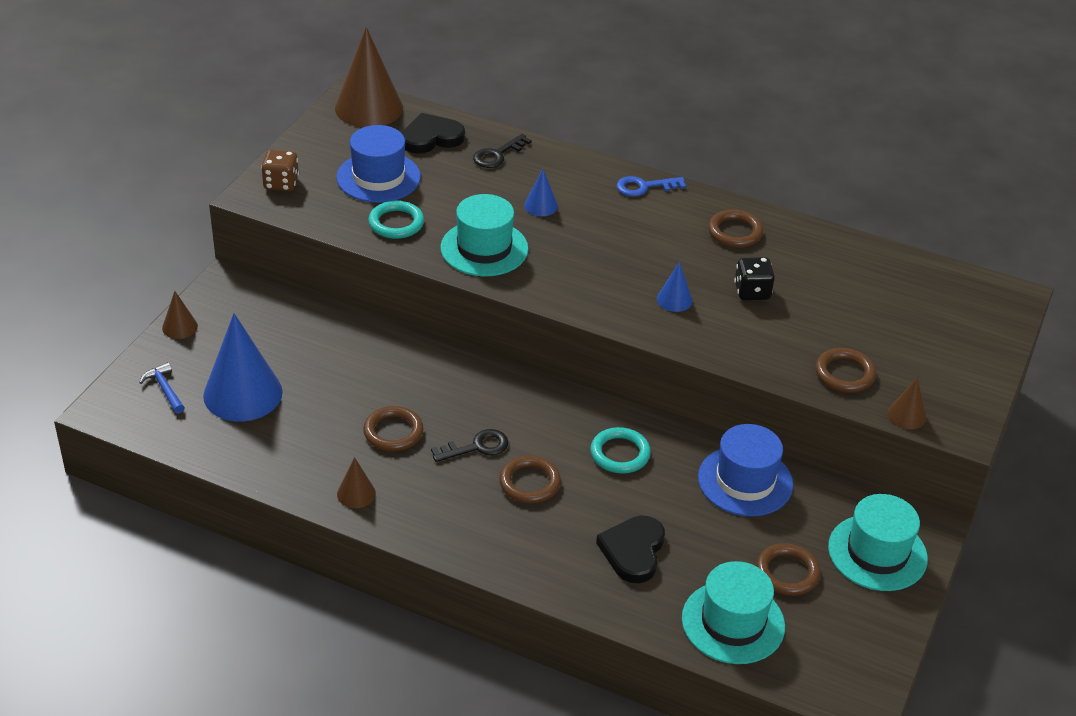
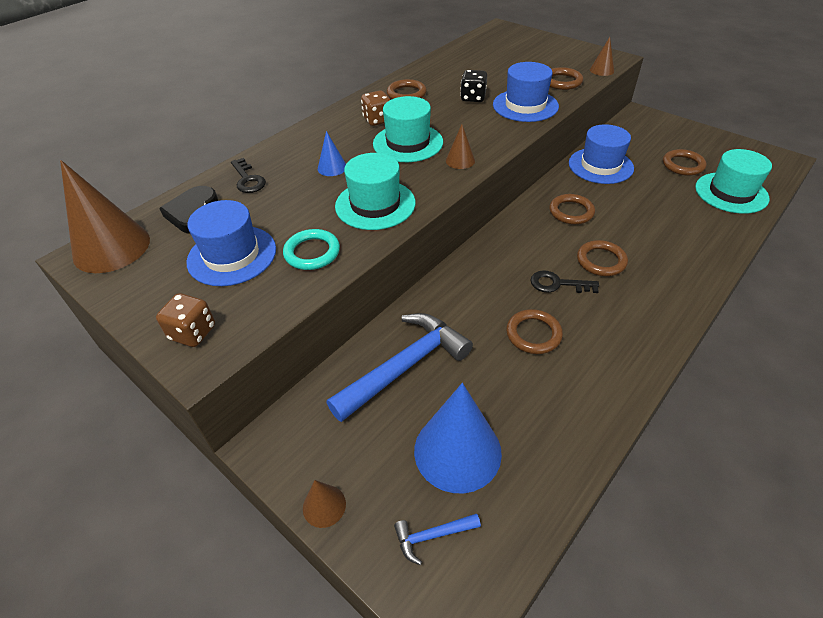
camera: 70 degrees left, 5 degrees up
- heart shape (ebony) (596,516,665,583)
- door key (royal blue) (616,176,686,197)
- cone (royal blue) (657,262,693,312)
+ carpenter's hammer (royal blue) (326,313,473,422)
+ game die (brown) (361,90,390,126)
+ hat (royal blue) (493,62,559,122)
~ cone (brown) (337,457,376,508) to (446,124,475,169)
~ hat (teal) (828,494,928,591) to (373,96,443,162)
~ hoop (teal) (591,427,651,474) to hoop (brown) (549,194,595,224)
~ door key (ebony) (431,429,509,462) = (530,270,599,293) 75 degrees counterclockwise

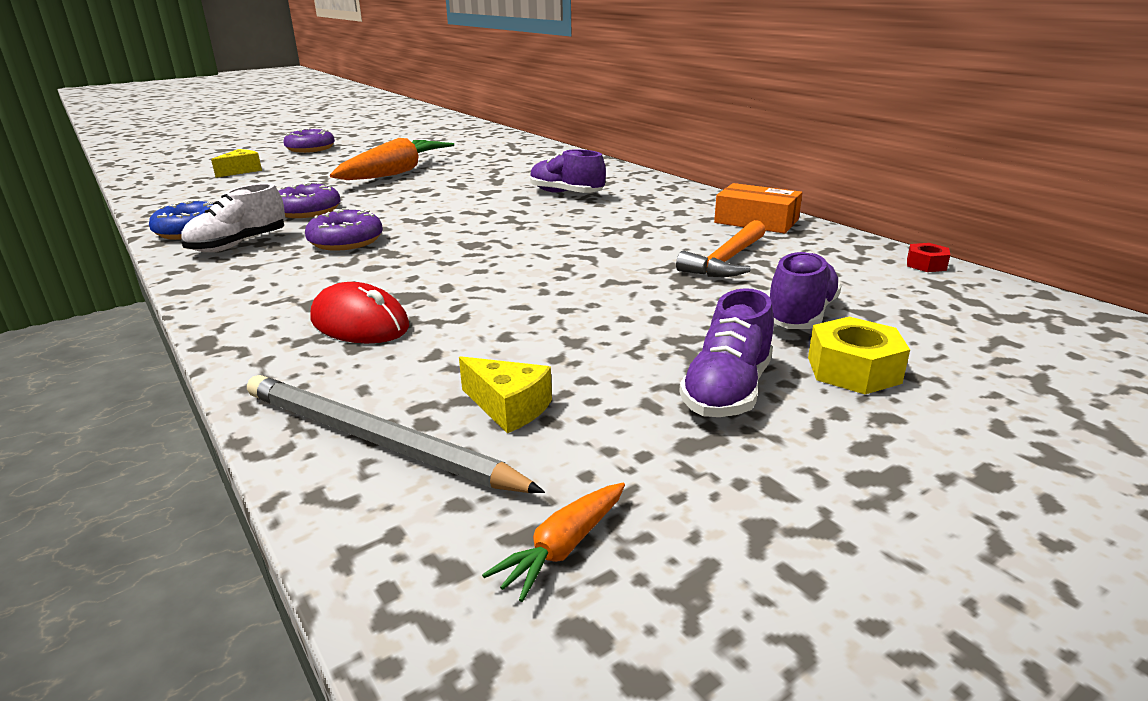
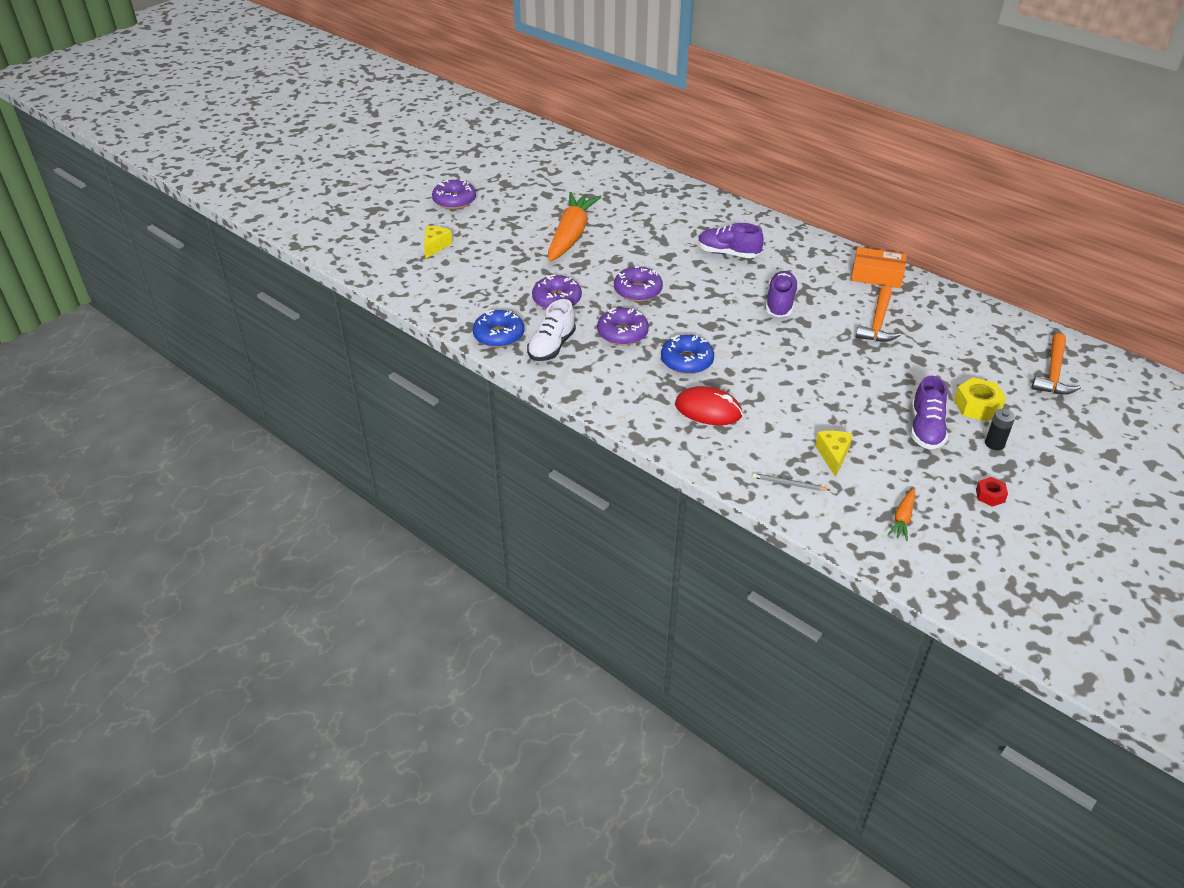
camera: 15 degrees left, 15 degrees up
+ doughnut (royal purple) (614,266,663,302)
+ doughnut (royal blue) (661,335,714,374)
+ AA battery (ebony) (985,409,1015,450)
+ carpenter's hammer (orange) (1031,333,1081,395)
~ lace-up shoe (royal purple) (770,251,842,329) to (766,271,799,317)
~ hex nut (crimson) (907,243,950,272) to (976,477,1008,507)
~ cheese wedge (bright yellow) (459,356,552,433) = (815,431,853,477) 105 degrees counterclockwise
~ pencil (gray) (247,375,545,493) = (752,473,829,491) x0.44

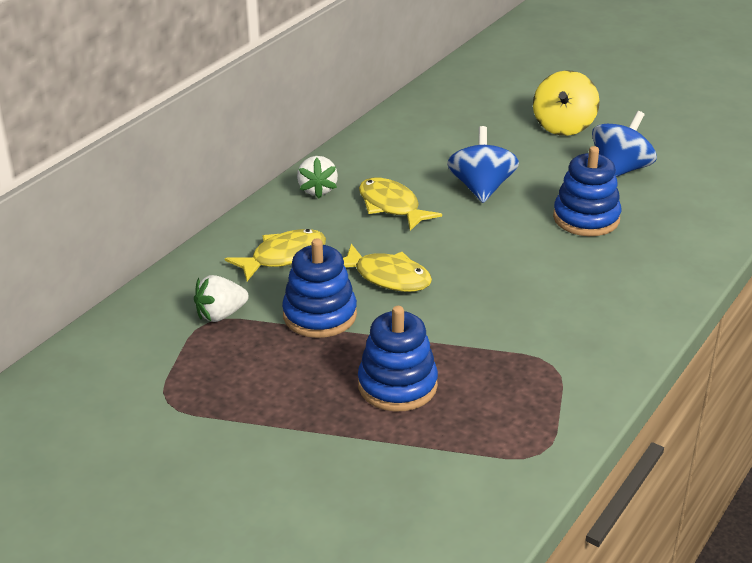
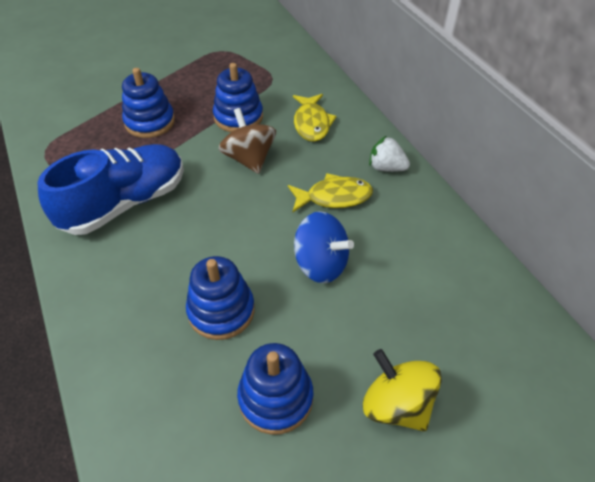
camera: 120 degrees right, 15 degrees up
- toy strawberry (snow-white) (194,275,249,322)
+ lace-up shoe (royal blue) (37,144,184,235)
~ toy fish (bright yellow) (343,244,432,292) to toy top (brown) (218,108,276,174)
~ toy top (royal blue) (592,111,657,177) to ring stacker (royal blue) (237,343,313,435)

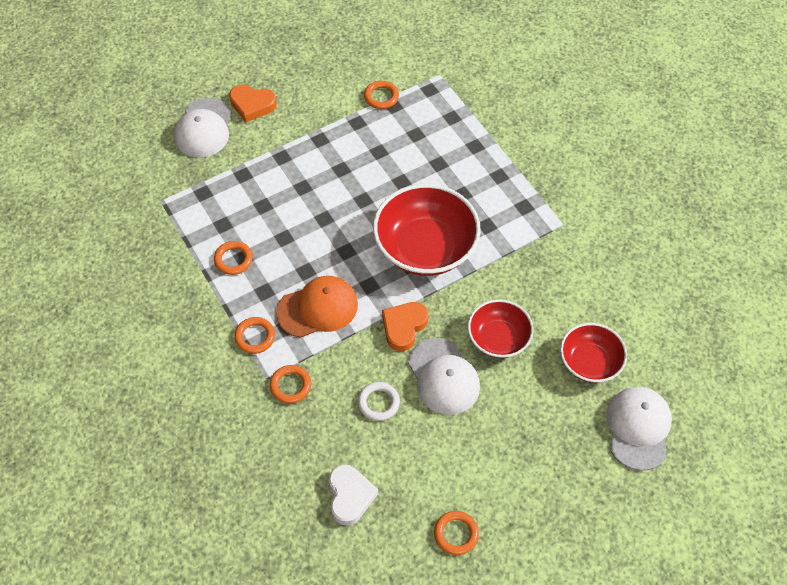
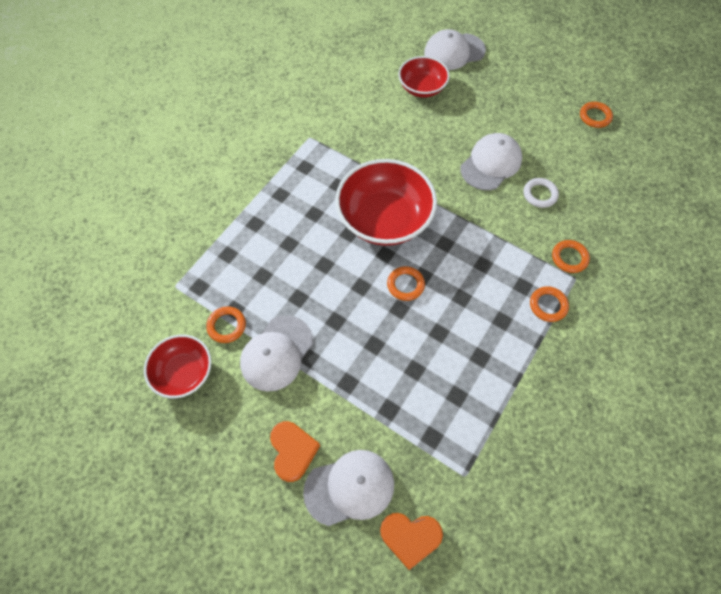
camera: 115 degrees left, 5 degrees up
- peaked cap (orange) (276,276,358,338)
- heart shape (snow-white) (329,464,378,525)
+ peaked cap (snow-white) (240,315,313,392)
~ hoop (orange) (214,241,253,275) to (387,266,425,301)
~ heart shape (orange) (382,302,429,351) to (380,513,443,570)
~ deep dish (crimson) (468,299,534,358) to (144,335,211,398)

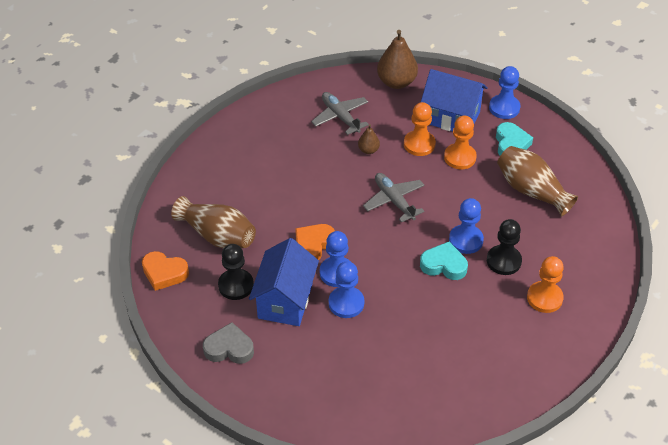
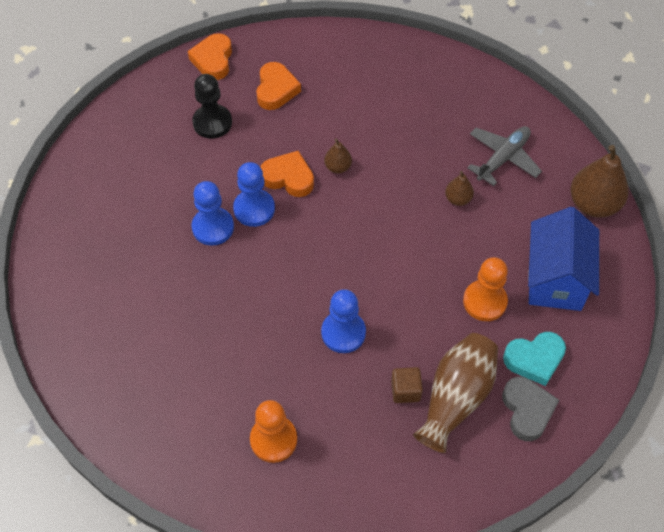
camera: 75 degrees right, 10 degrees up
- cottage (royal blue) (249,238,319,326)
- aeroplane (gray) (363,173,424,223)
- chess pawn (orange) (404,102,436,156)
- heart shape (teal) (420,242,468,280)
- chess pawn (ebony) (487,219,522,275)
- chess pawn (royal blue) (489,66,520,119)
+ pear (brown) (324,139,352,174)
+ cube (brown) (391,367,423,403)
~ heart shape (gray) (203,322,254,364) to (502,377,559,441)
~ flower vase (brown) (171,196,256,248) to heart shape (orange) (256,62,301,110)

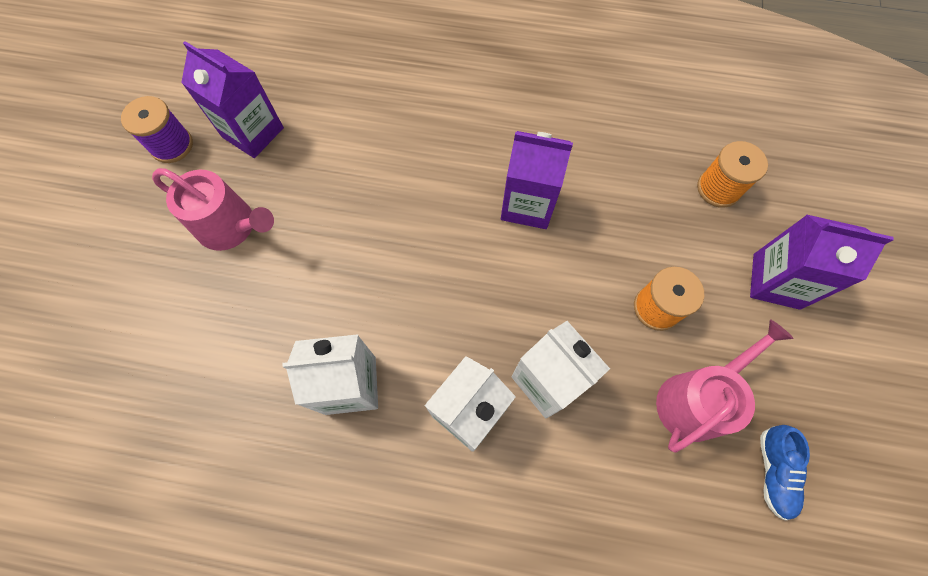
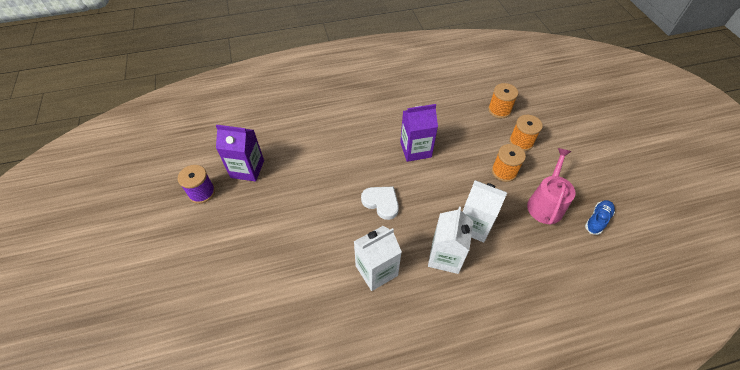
camera: 25 degrees left, 15 degrees down
- watering can (pink) (152,168,274,251)
- milk carton (royal purple) (750,214,894,310)
+ heart shape (snow-white) (361,187,399,220)
+ spool (orange) (509,115,543,151)
~ lace-up shoe (royal blue) (760,425,810,520) = (585,200,615,235) 120 degrees counterclockwise

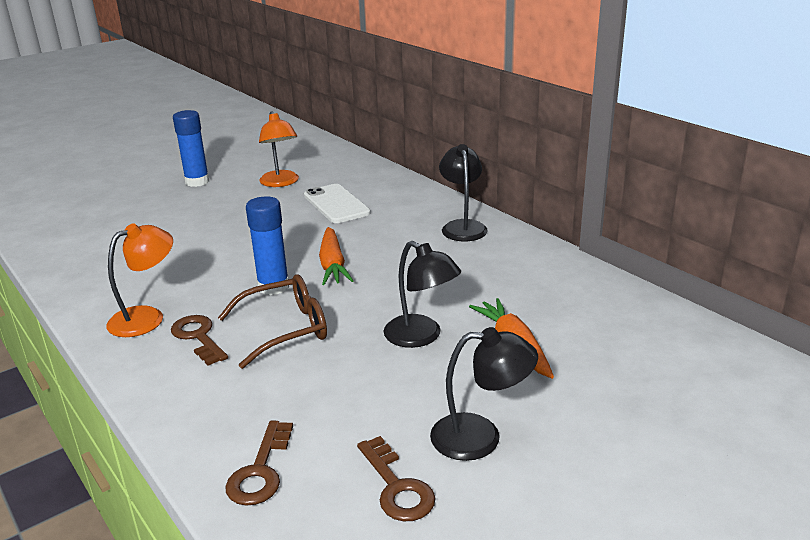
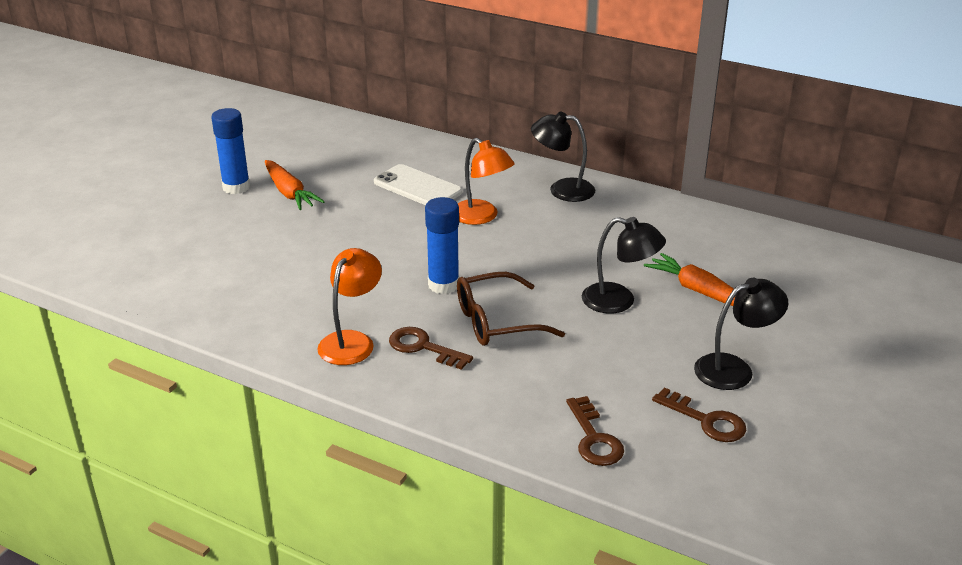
camera: 25 degrees left, 5 degrees up
~ lamp (orange) (259,111,299,187) to (458,138,515,225)
~ root vegetable (orange) (319,227,354,285) to (265,160,325,210)
~ glasses (brown) (218,274,327,369) = (457,272,565,346) 150 degrees counterclockwise
~ lamp (ebony) (439,144,488,241) = (531,111,595,202) 45 degrees counterclockwise

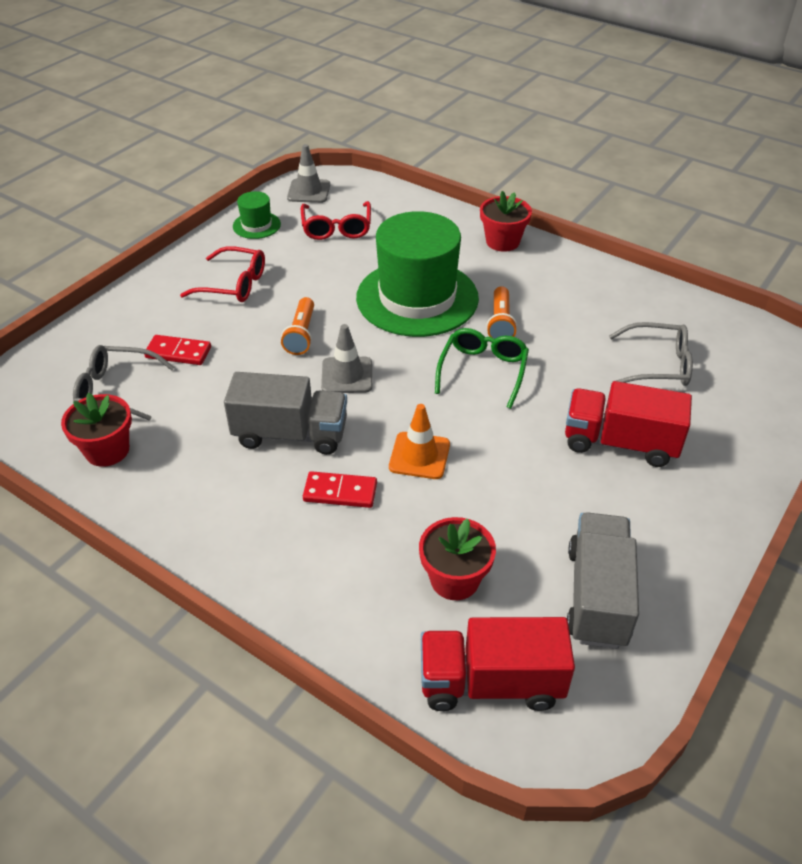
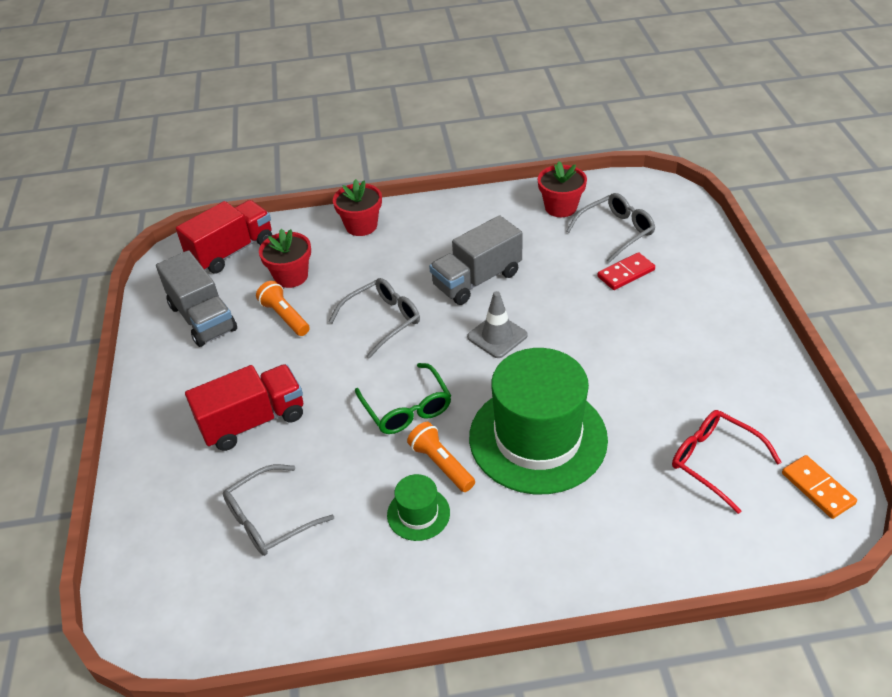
camera: 140 degrees right, 0 degrees up
- glasses (crimson) (180,246,265,302)
- domino piece (crimson) (303,471,377,508)
~ hat (green) (233,191,281,239) to (387,474,450,541)
~ flashlight (orange) (281,297,314,355) to (256,281,310,336)
~ plant pot (crimson) (480,191,532,252) to (333,179,382,236)
~ traffic cone (gray) (287,144,330,203) to domino piece (orange) (782,455,857,519)
~ traffic cone (orange) (389,404,450,479) to glasses (gray) (329,278,420,358)

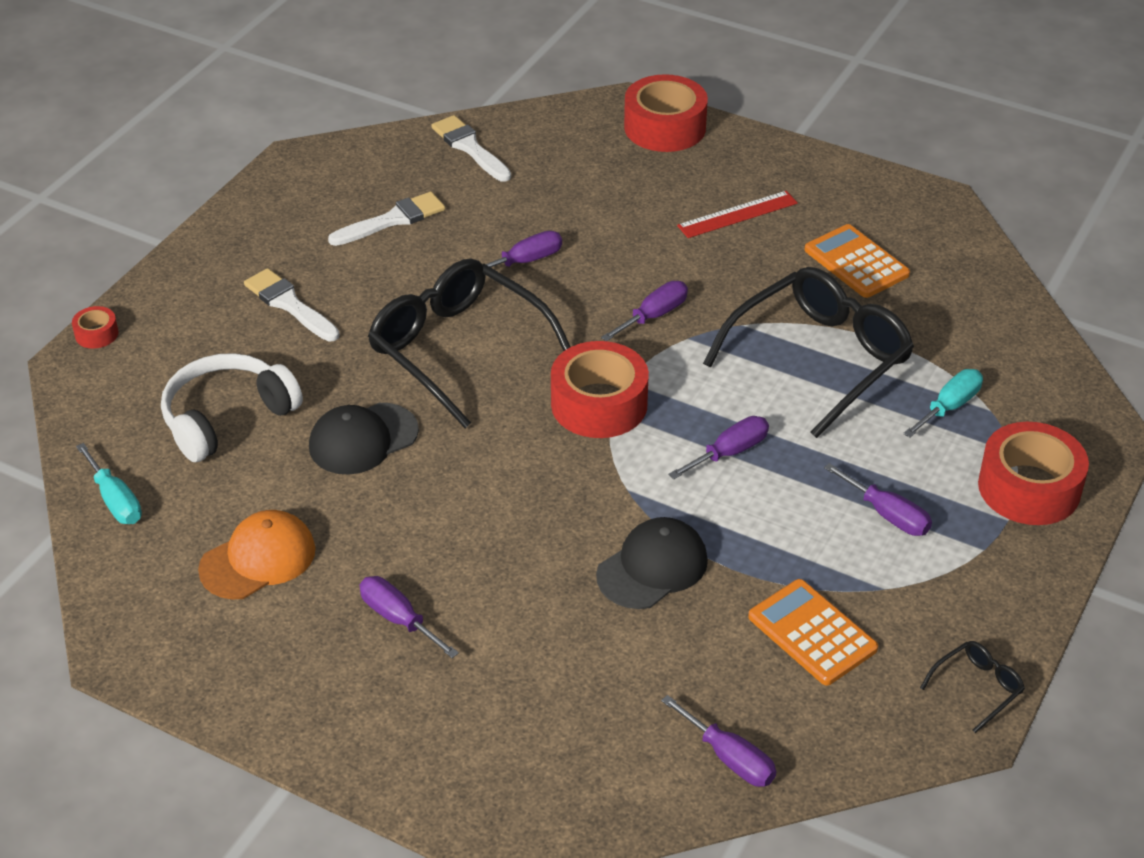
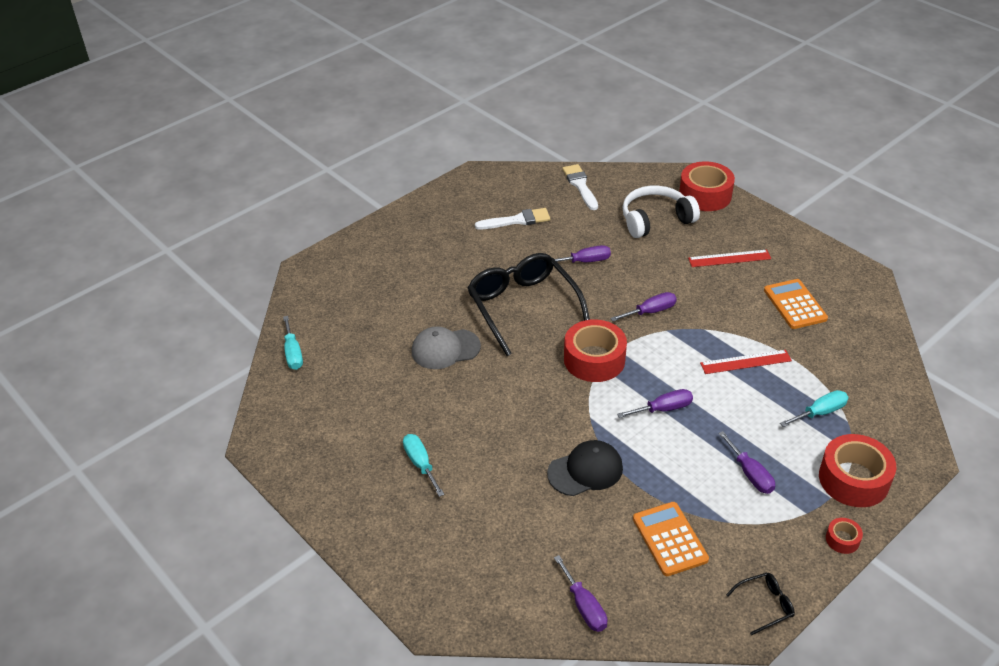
camera: 20 degrees right, 0 degrees up
- peaked cap (orange) (198,510,316,599)
- brush (snow-white) (244,268,340,341)
~ roll of tape (crimson) (72,306,119,349) to (826,518,863,554)
~ headset (snow-white) (161,353,303,462) to (622,186,700,238)
~ glasses (ebony) (703,267,914,438) to straightedge (crimson) (700,350,792,374)
~ peaked cap (ebony) (309,403,419,475) to peaked cap (gray) (412,326,481,369)
~ flat screwdriver (royal purple) (360,576,459,658) to flat screwdriver (teal) (403,434,444,497)

